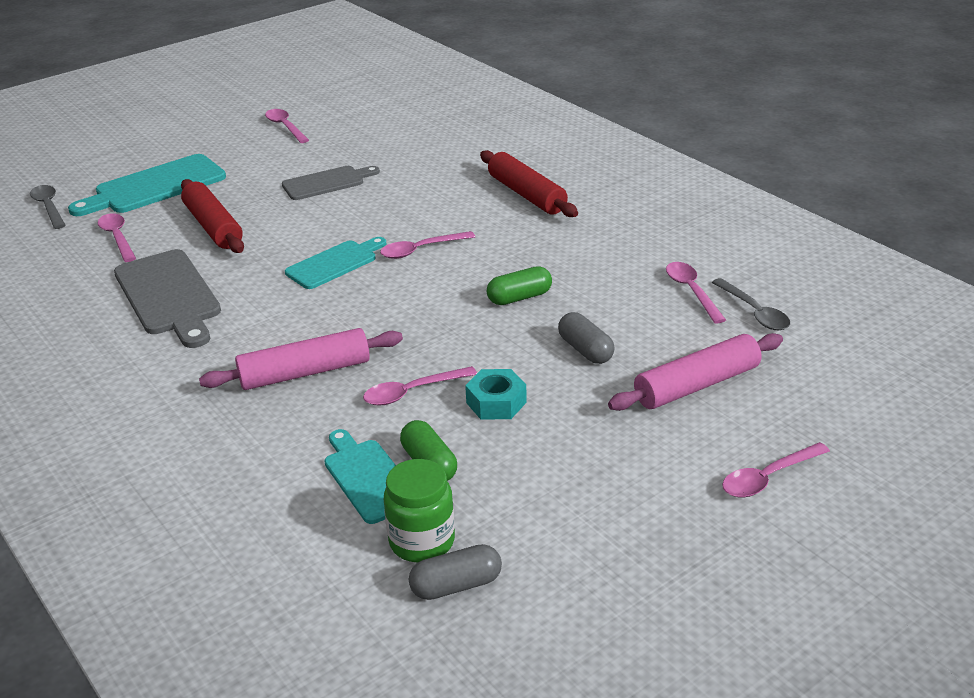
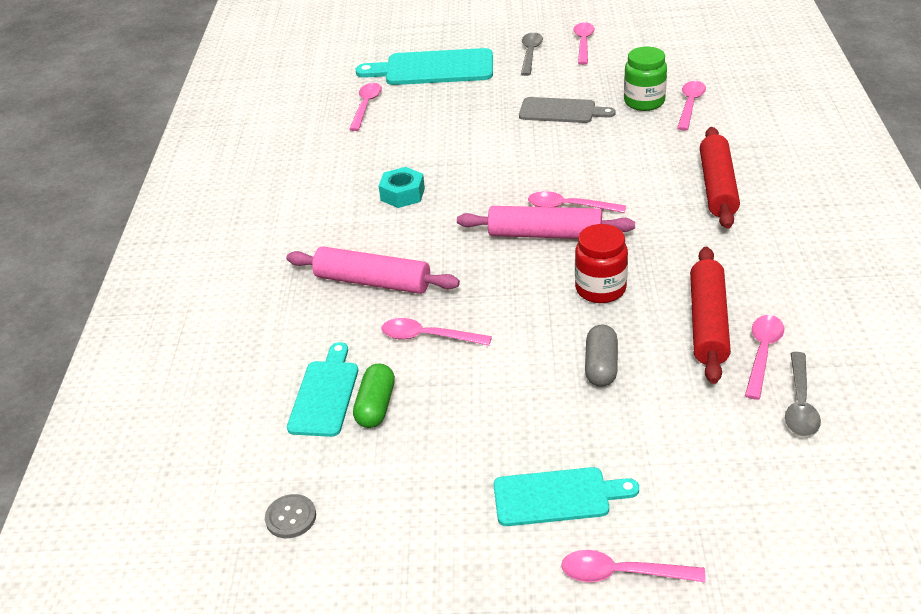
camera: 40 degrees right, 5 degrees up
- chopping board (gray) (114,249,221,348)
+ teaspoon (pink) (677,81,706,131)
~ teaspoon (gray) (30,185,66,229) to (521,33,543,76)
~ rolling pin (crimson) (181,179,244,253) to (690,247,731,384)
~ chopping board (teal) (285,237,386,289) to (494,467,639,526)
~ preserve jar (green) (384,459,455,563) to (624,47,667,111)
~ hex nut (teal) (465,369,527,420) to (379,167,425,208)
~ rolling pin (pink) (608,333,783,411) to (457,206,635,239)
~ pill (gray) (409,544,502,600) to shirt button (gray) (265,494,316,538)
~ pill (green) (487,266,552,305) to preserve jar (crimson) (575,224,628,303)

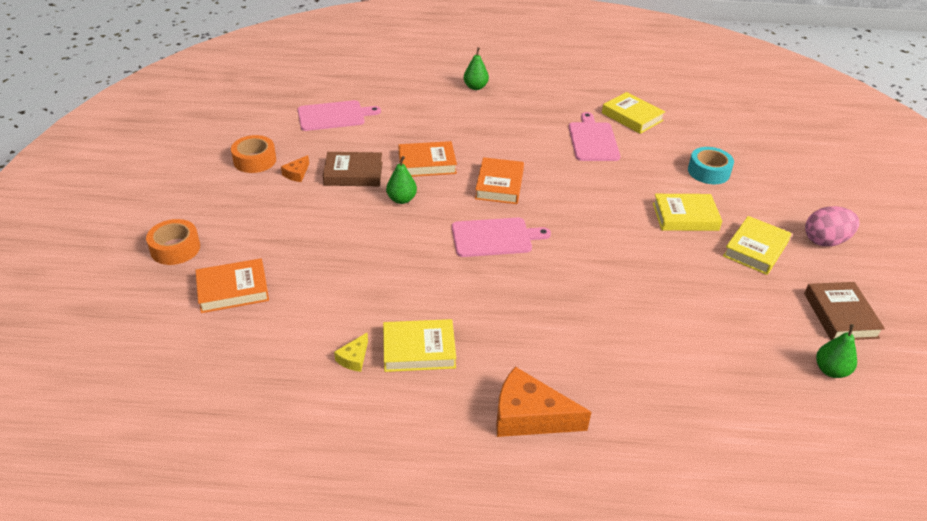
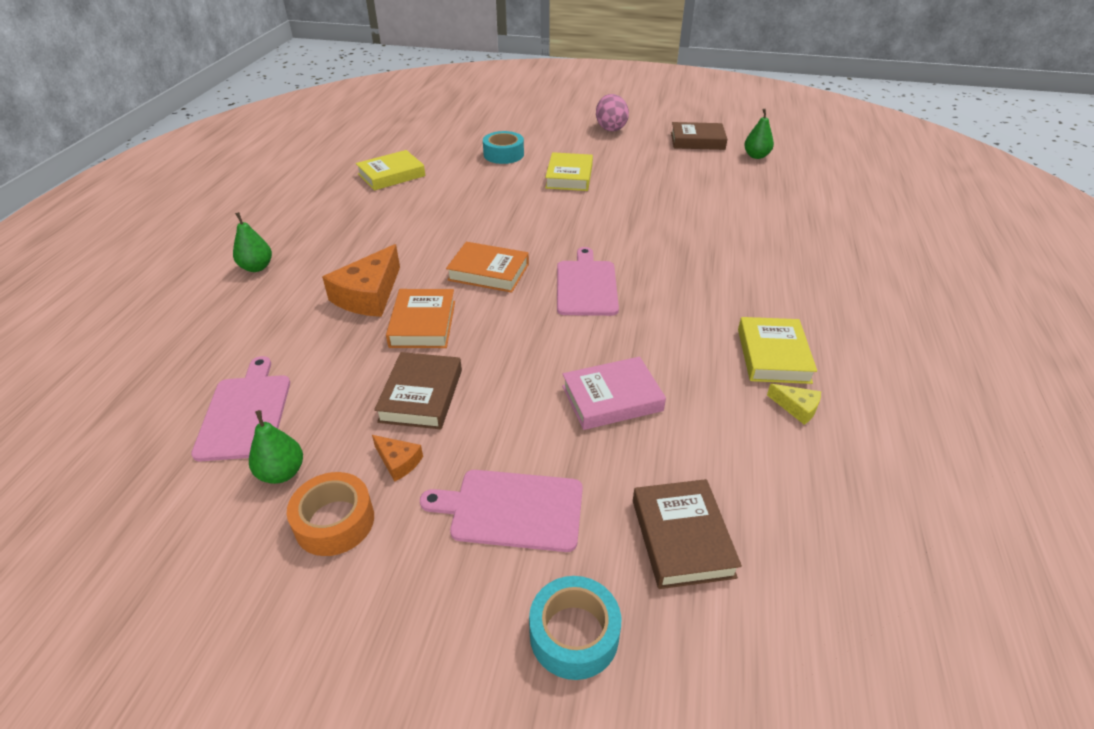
camera: 80 degrees left, 0 degrees up
- hardback (bright yellow) (723,216,791,275)
+ hardback (pink) (562,357,666,430)
~ pear (green) (386,156,417,204) to (249,410,303,484)
~ cheese wedge (orange) (496,367,591,437) to (322,244,400,317)
~ chopping board (pink) (569,112,620,161) to (420,470,583,552)
~ roll of tape (orange) (146,219,200,265) to roll of tape (teal) (529,576,621,680)
~ hardback (orange) (196,258,269,313) to hardback (brown) (633,479,742,589)

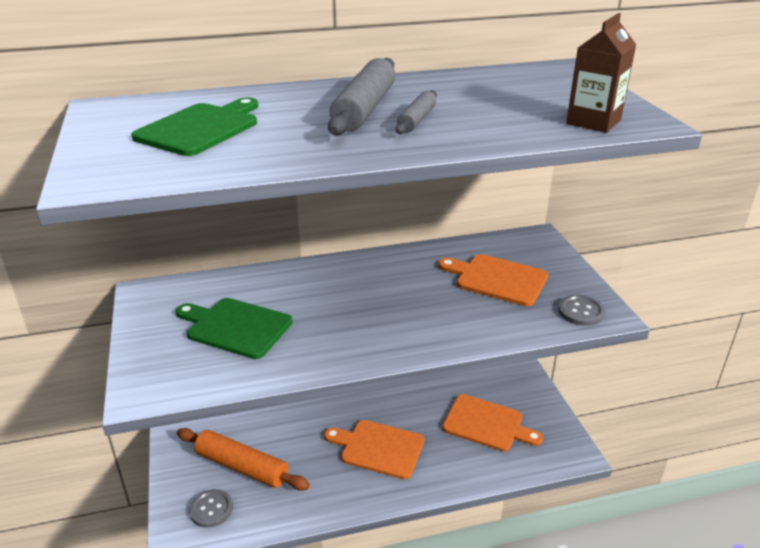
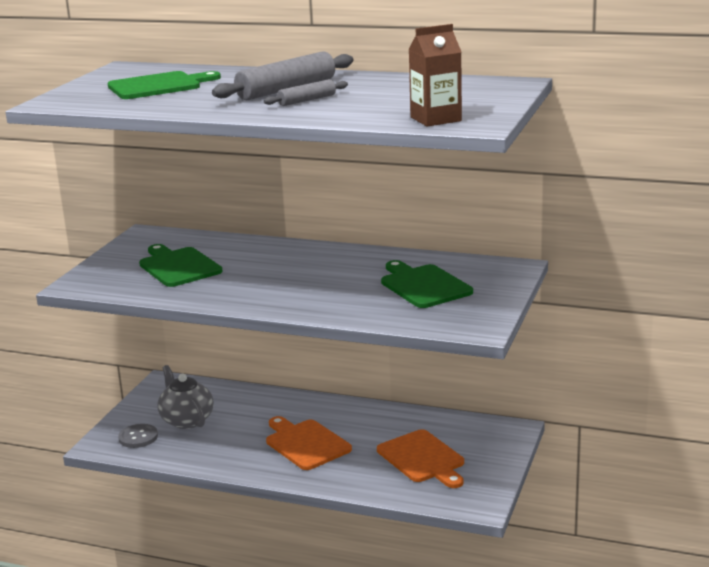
camera: 35 degrees right, 10 degrees down
- shirt button (gray) (558,295,605,326)
~ rolling pin (orange) (177,428,310,491) to tea pot (gray) (157,365,214,429)
~ chopping board (orange) (438,254,548,306) to chopping board (green) (381,260,473,308)

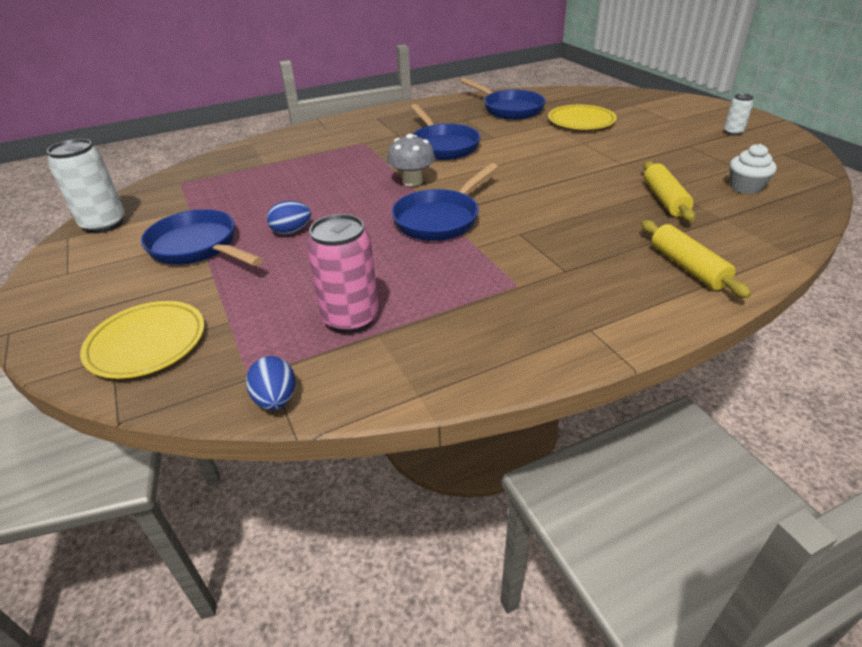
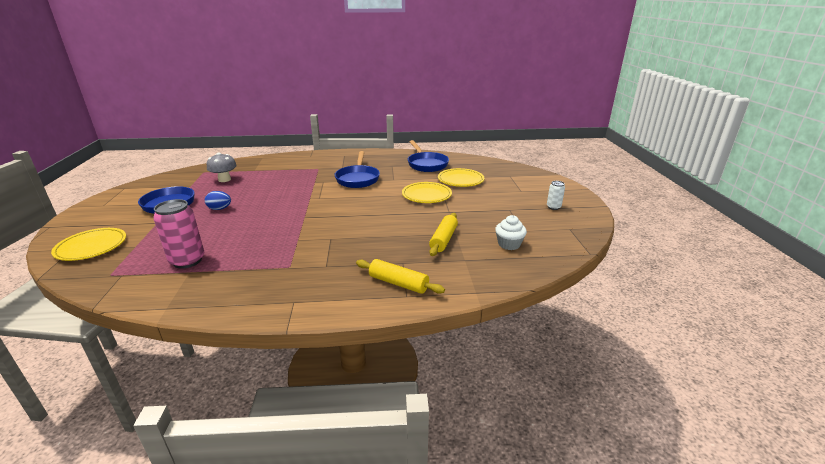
camera: 20 degrees right, 10 degrees down
- tin (snow-white) (47,139,125,233)
- egg shape (royal blue) (246,356,296,410)
- pan (royal blue) (391,163,498,241)
+ dinner plate (bright yellow) (402,182,452,203)
~ fungus (gray) (387,134,435,186) to (207,152,237,182)
~ rolling pin (bright yellow) (641,220,752,298) = (356,259,445,294) 60 degrees counterclockwise

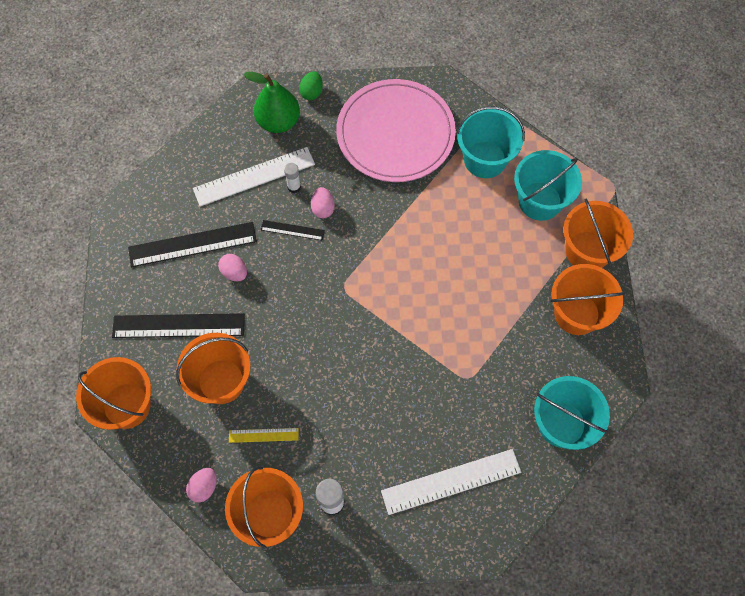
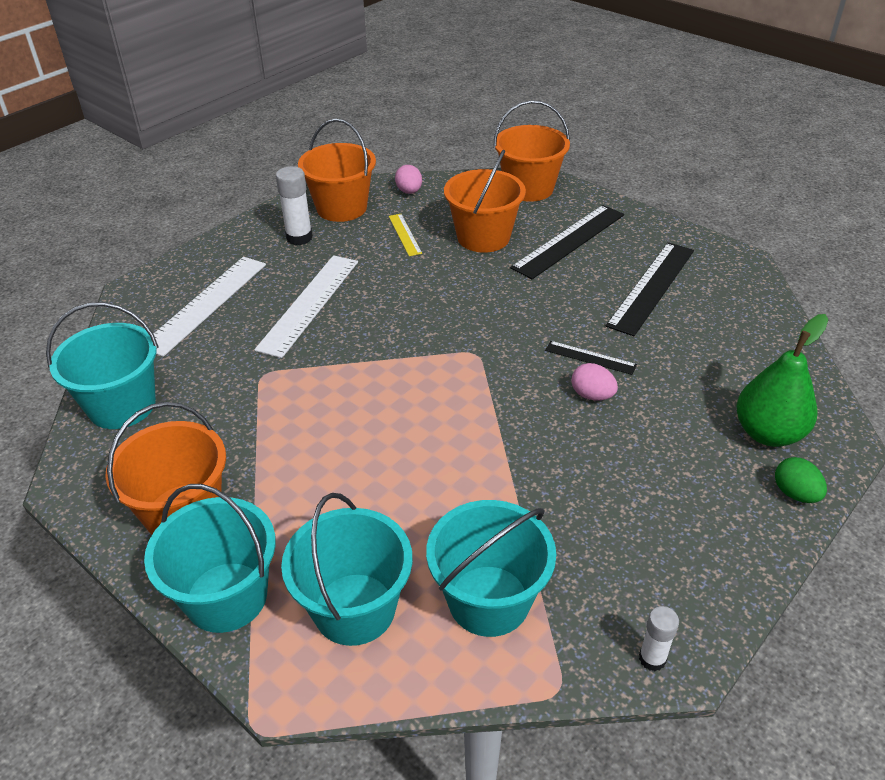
camera: 135 degrees right, 25 degrees down
- egg shape (pink) (218,254,247,281)
- dinner plate (pink) (336,79,456,182)
~ straightedge (snow-white) (193,147,315,207) to (254,255,358,358)
~ glue (snow-white) (284,163,301,193) to (639,606,679,671)
~ pail (orange) (563,199,633,268) to pail (teal) (144,484,276,633)
~ straightedge (bright yellow) (229,428,299,443) = (389,214,422,256) 60 degrees counterclockwise
~ straightedge (ebony) (261,220,325,240) = (545,341,637,375) 60 degrees clockwise

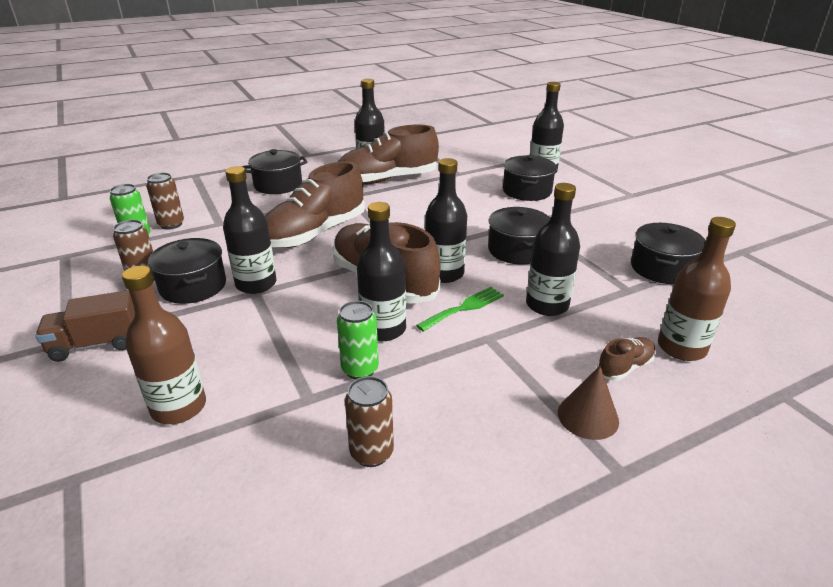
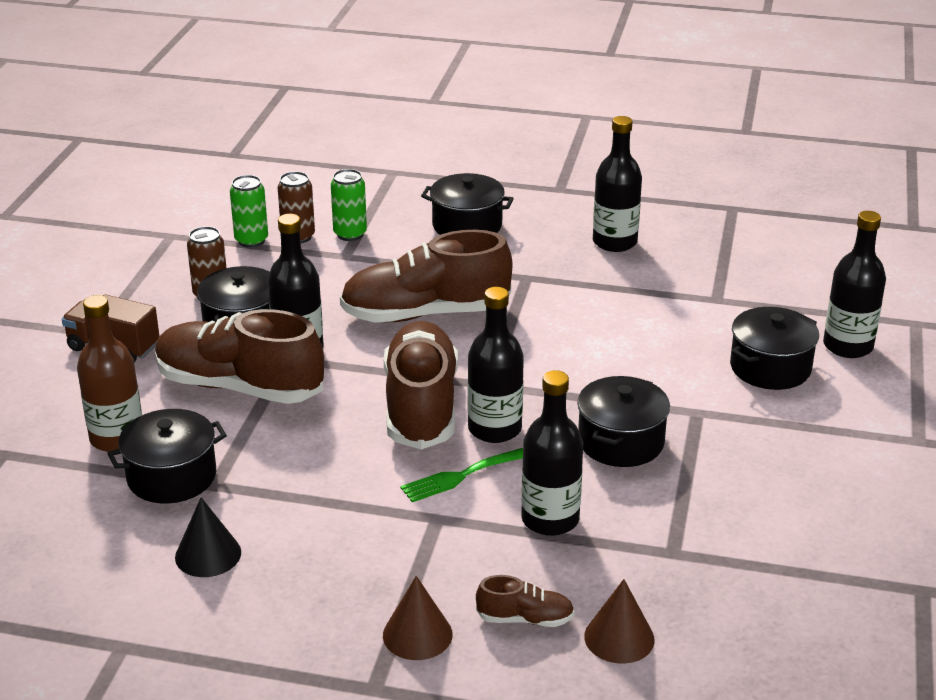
camera: 40 degrees right, 0 degrees up
- drink bottle (ebony) (357,202,406,341)
~ tin (green) (337,301,379,380) to (331,169,367,241)
~ lace-up shoe (brown) (338,125,439,185) to (155,309,324,404)
~ pot (ebony) (631,223,706,284) to (108,409,227,504)
~ tin (brown) (345,376,394,467) to cone (ebony) (175,497,241,577)
~ drink bottle (brown) (658,217,736,361) to cone (brown) (584,579,655,664)
~ table fork (green) (416,287,504,332) = (400,448,523,502) 150 degrees clockwise

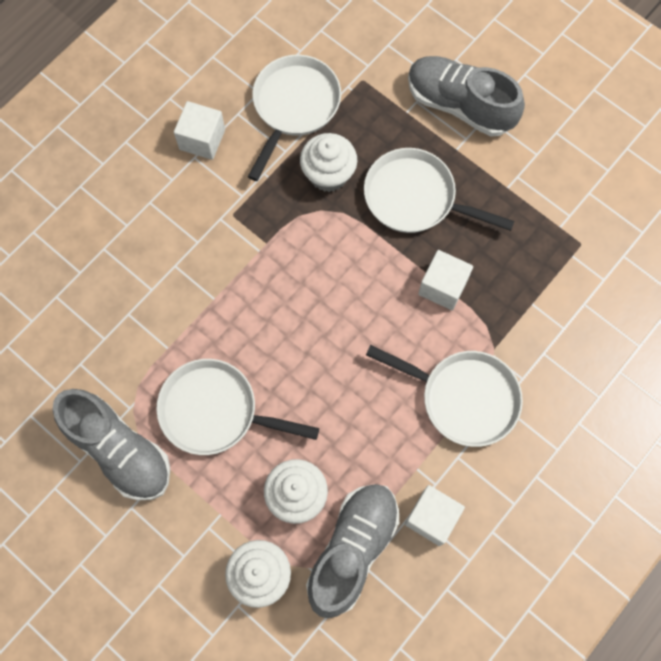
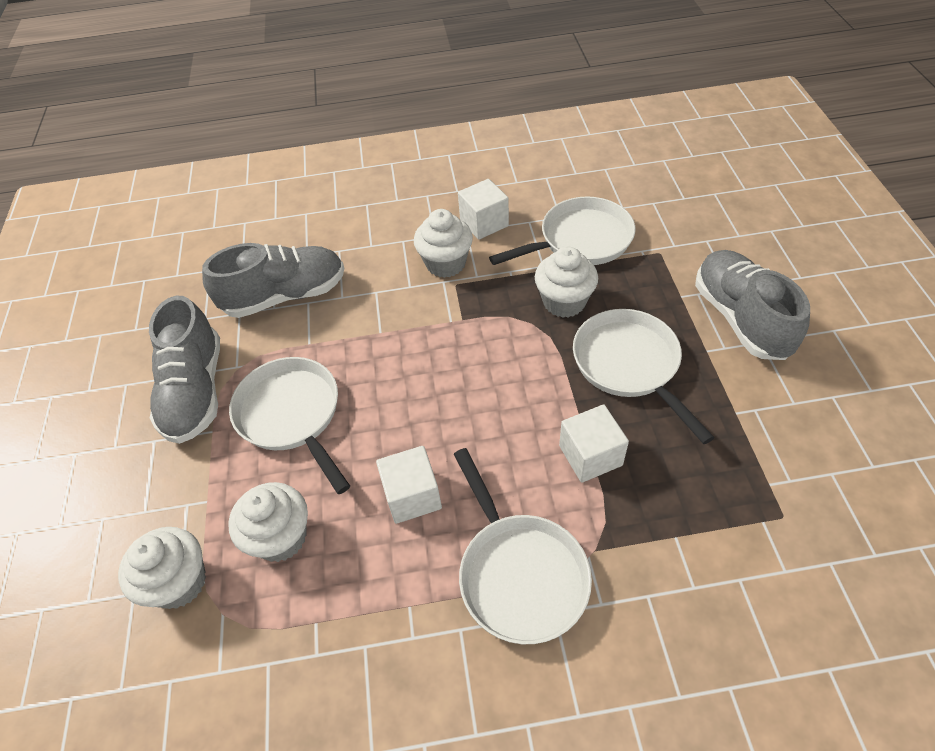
camera: 45 degrees right, 20 degrees down
+ cupcake (snow-white) (414,209,473,278)
~ lace-up shoe (gray) (306,484,399,618) to (202,243,344,318)
~ cube (snow-white) (405,485,465,546) to (376,446,442,524)

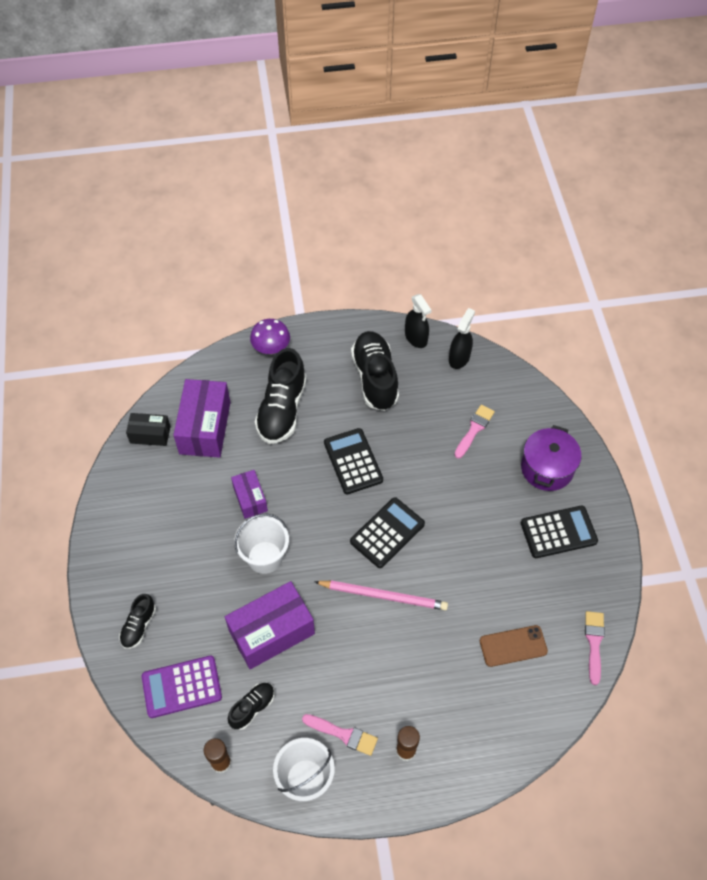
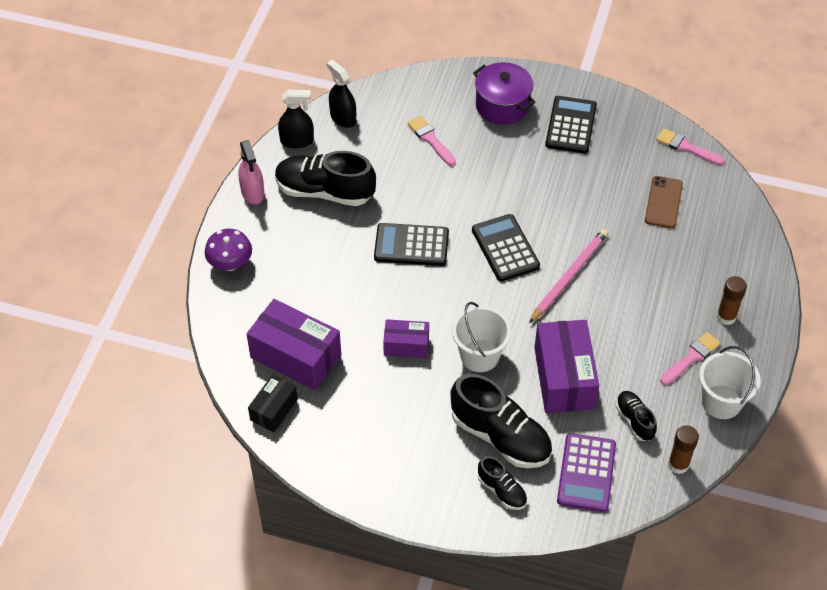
camera: 65 degrees left, 5 degrees down
+ spray cleaner (pink) (238,140,264,204)
~ lace-up shoe (ebony) (255,348,307,444) to (450,374,552,468)

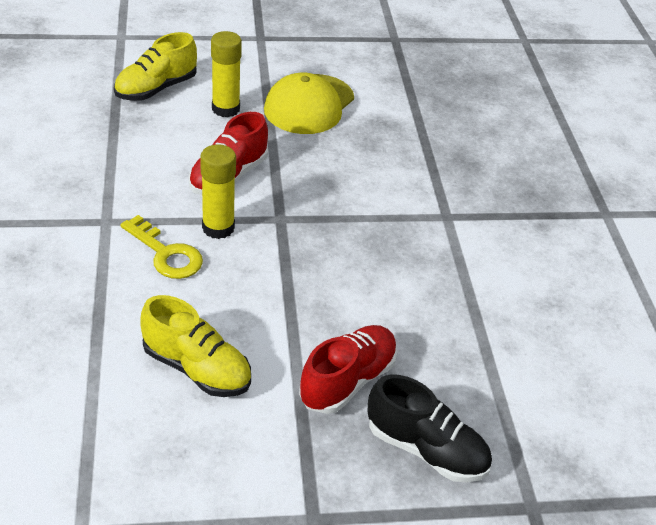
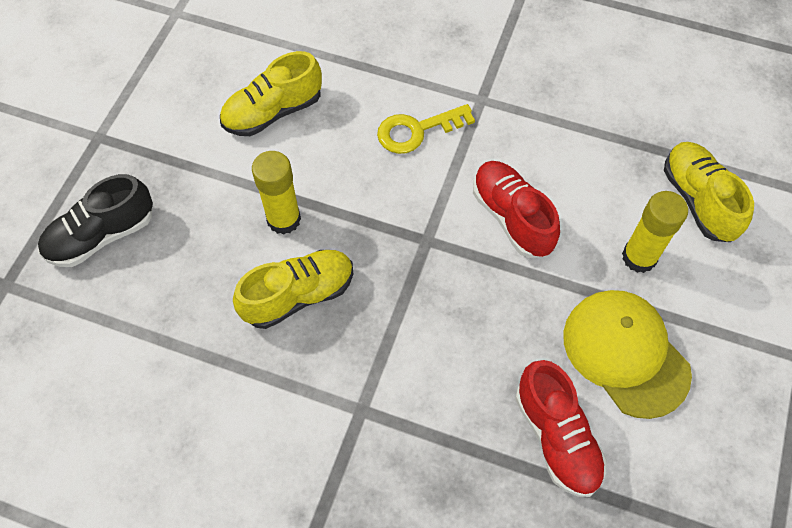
camera: 120 degrees right, 20 degrees up
+ lace-up shoe (bright yellow) (233,250,353,329)
~ glue (bright yellow) (200,144,236,239) to (252,151,301,235)
~ lace-up shoe (crimson) (299,325,397,414) to (515,360,607,497)

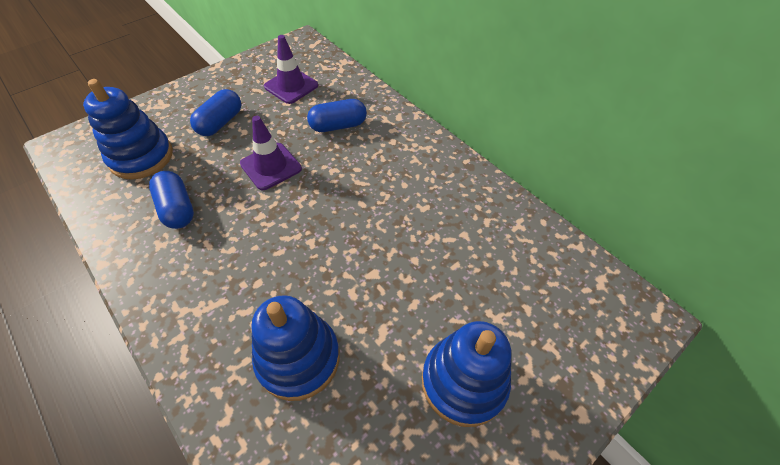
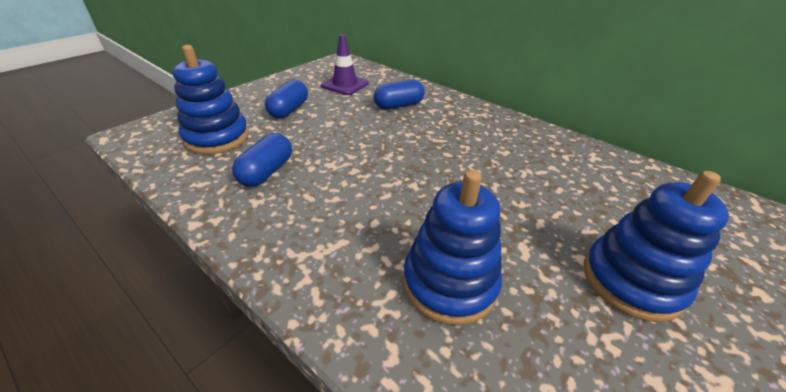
camera: 10 degrees left, 15 degrees down
- traffic cone (royal purple) (240,116,302,190)
~ pill (royal blue) (149,171,194,229) = (232,133,292,187) 60 degrees clockwise

